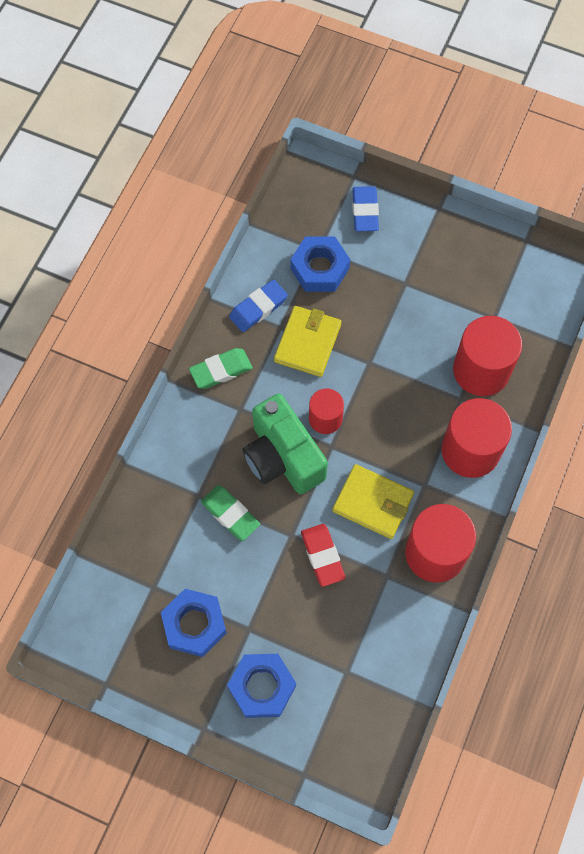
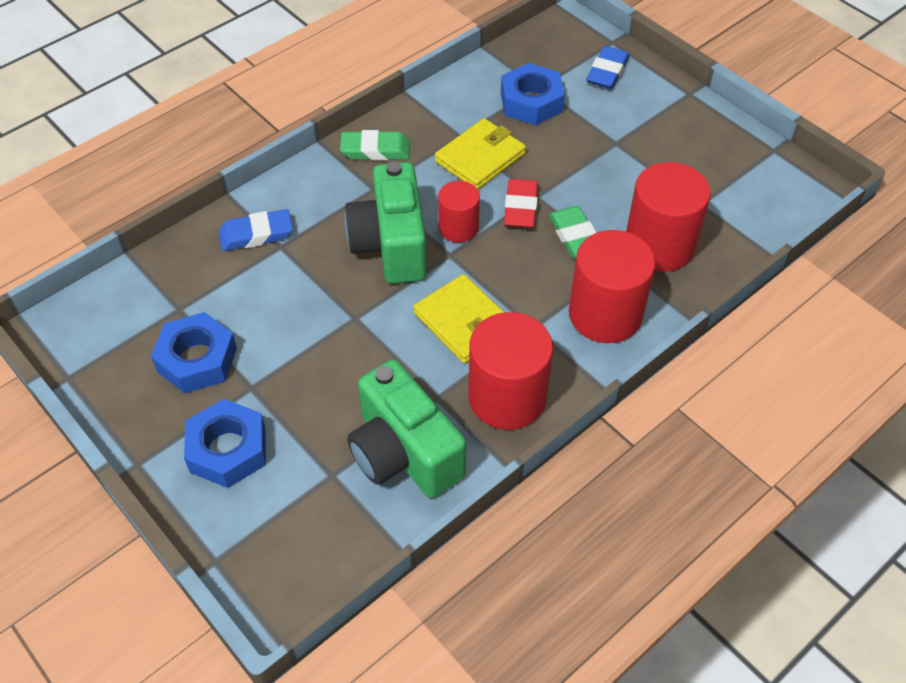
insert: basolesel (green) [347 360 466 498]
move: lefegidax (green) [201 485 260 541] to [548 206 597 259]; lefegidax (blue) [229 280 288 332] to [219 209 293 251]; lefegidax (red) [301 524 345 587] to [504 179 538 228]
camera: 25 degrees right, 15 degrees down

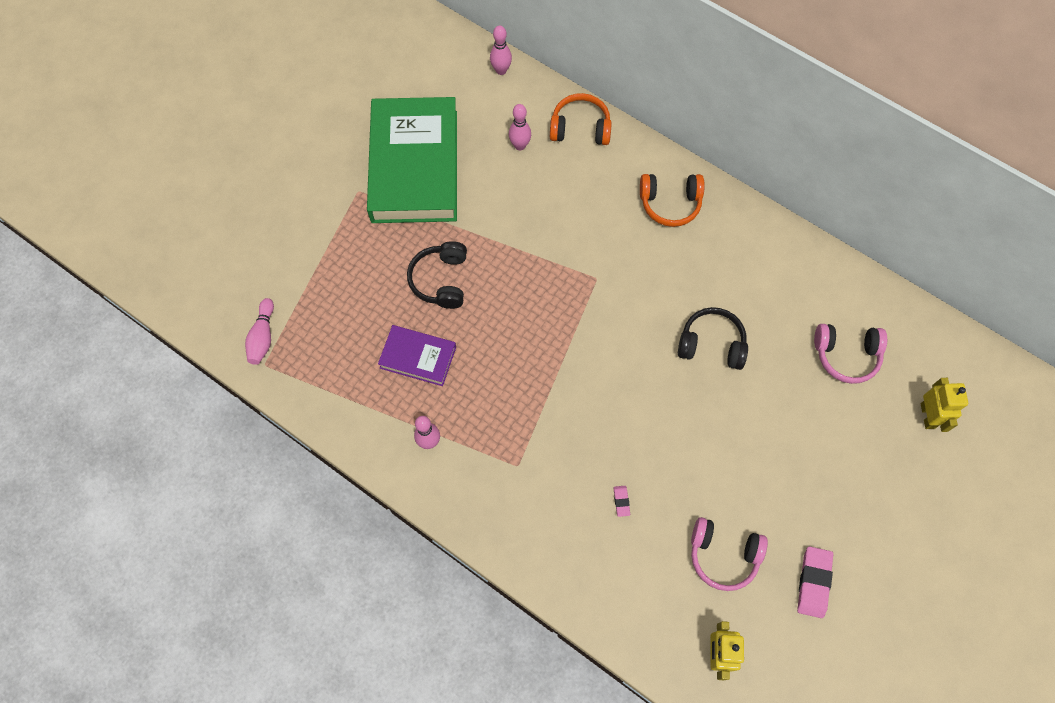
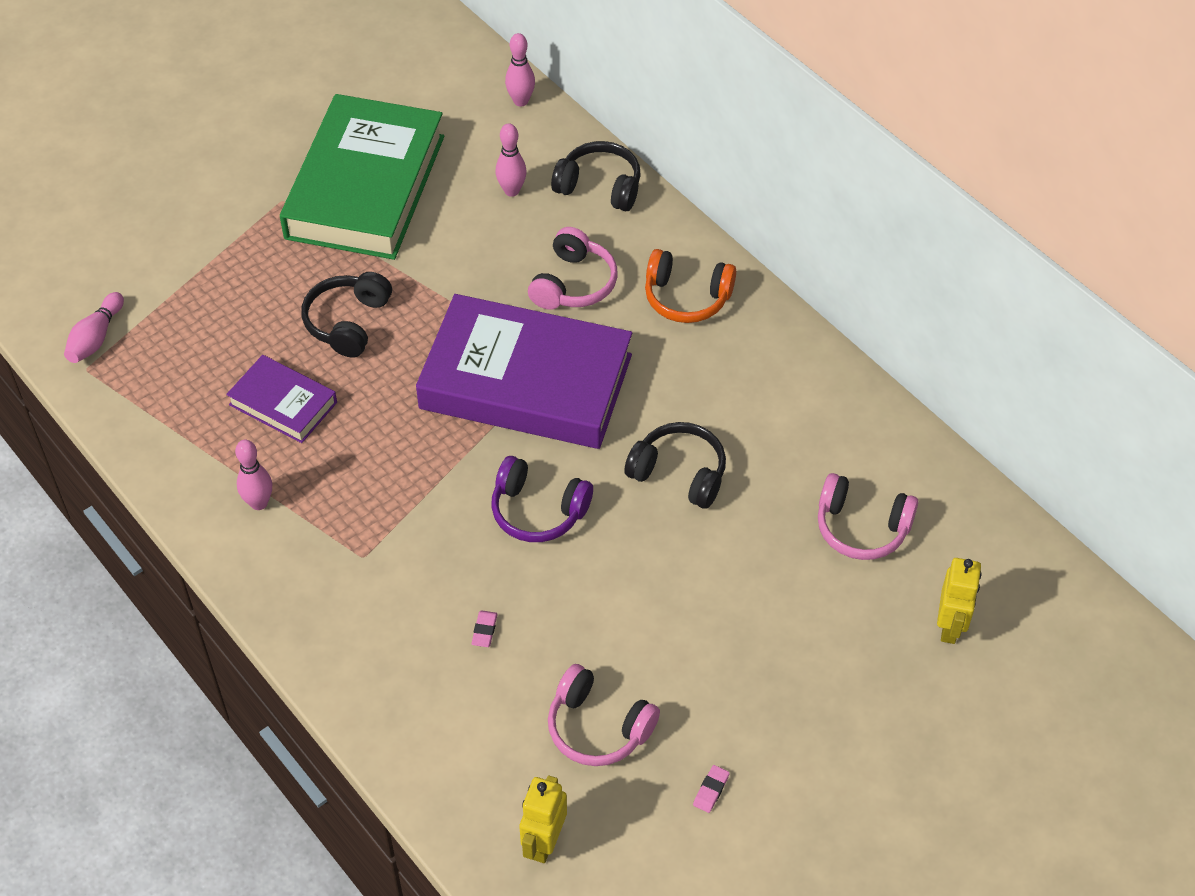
insert: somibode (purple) [416 294 632 449]; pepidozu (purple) [491 456 593 542]; pepidozu (pink) [528 227 618 310]
recolor: pepidozu (orange) [550 93 612 145] to pepidozu (black) [551 141 641 212]
resize: lefegidax (pink) [797 546 833 618] = [693 765 730 813] x0.50
camera: 15 degrees right, 15 degrees down

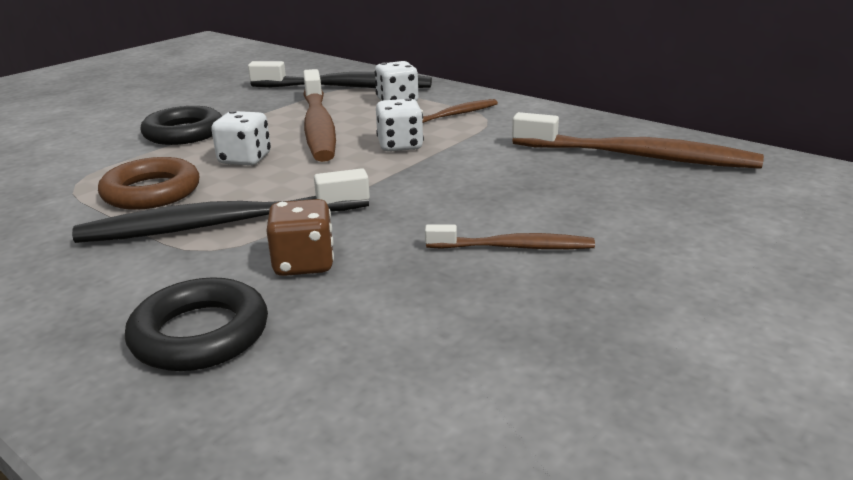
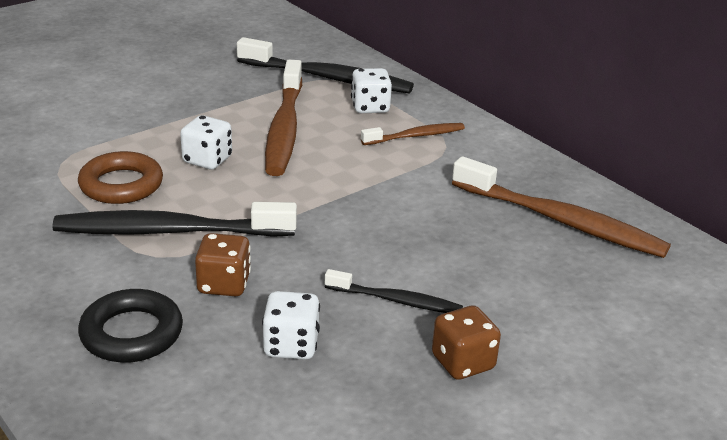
delete: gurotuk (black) [140 106 222 145]
insert: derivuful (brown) [432 306 501 380]
move: derivuful (white) [376 98 424 152] to [262 291 320 360]
recolor: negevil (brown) [425 224 595 249] to negevil (black) [325 269 463 313]
camera: 10 degrees right, 5 degrees up

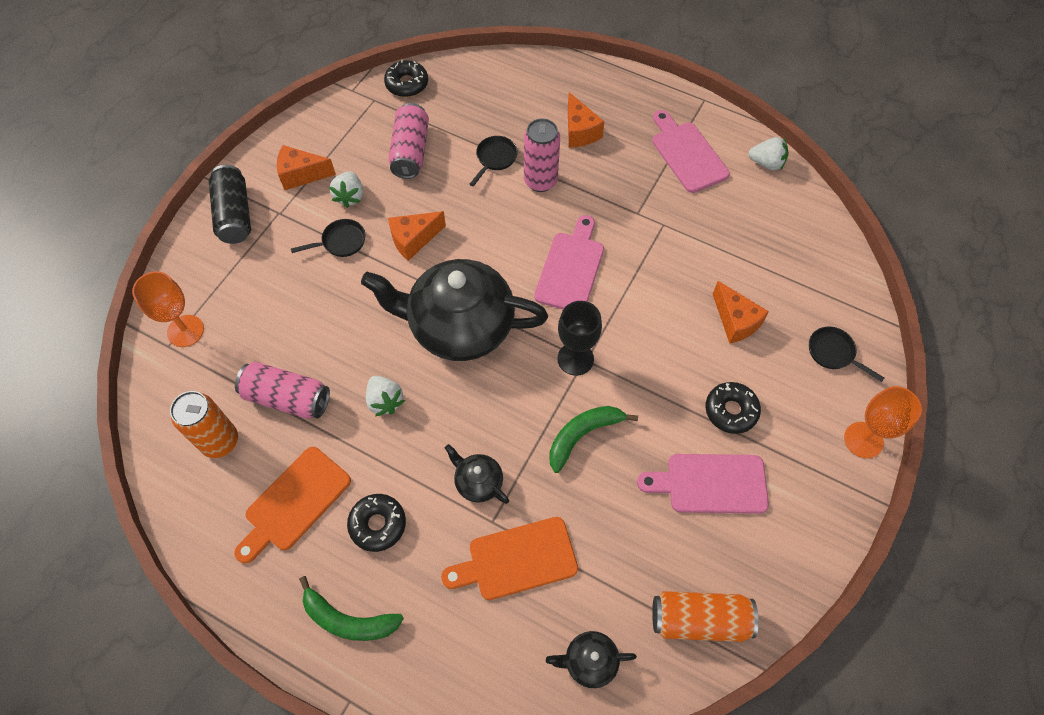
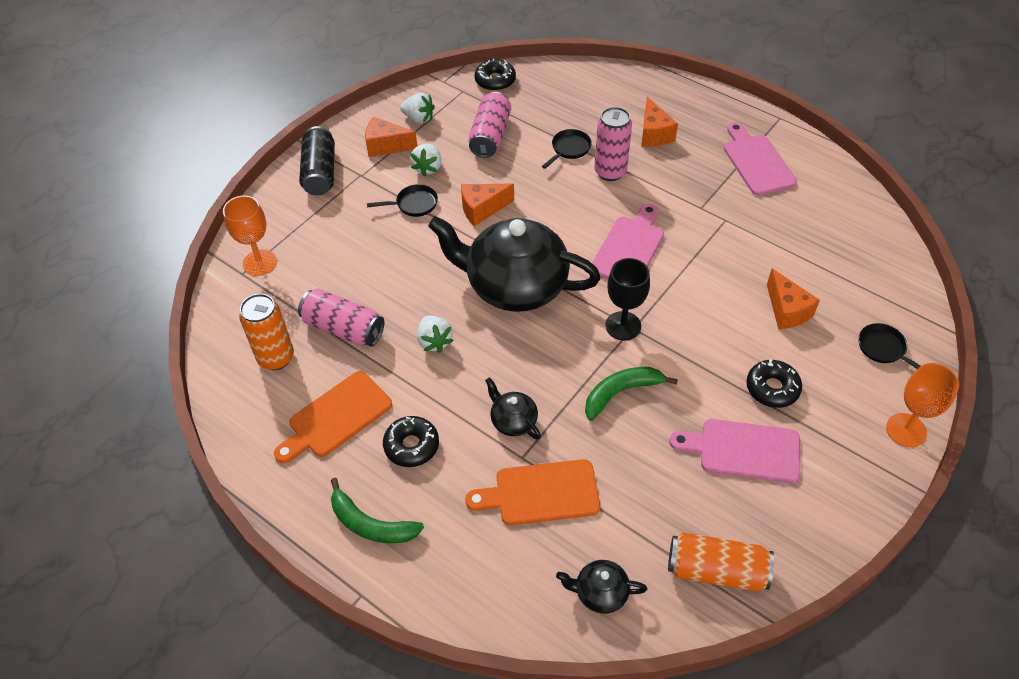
move: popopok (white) [748 137 789 170] to [400 93 435 123]
camera: 10 degrees right, 10 degrees down

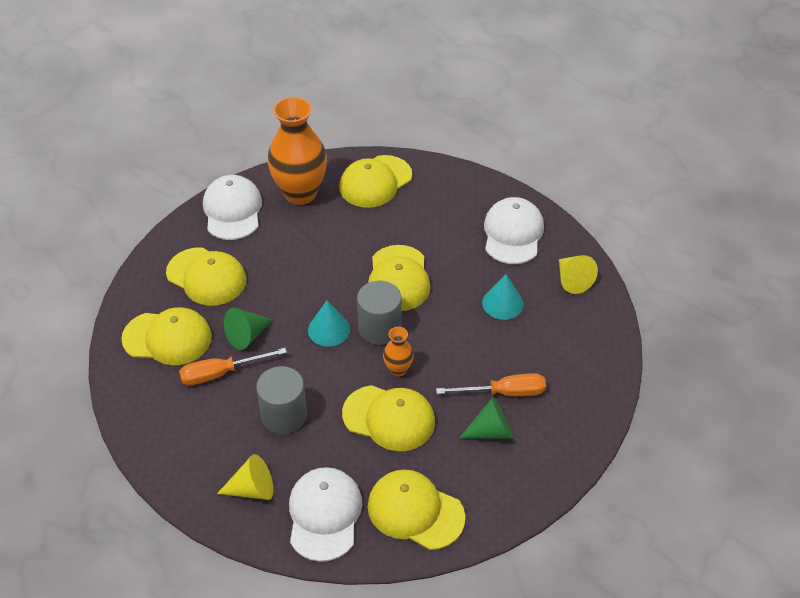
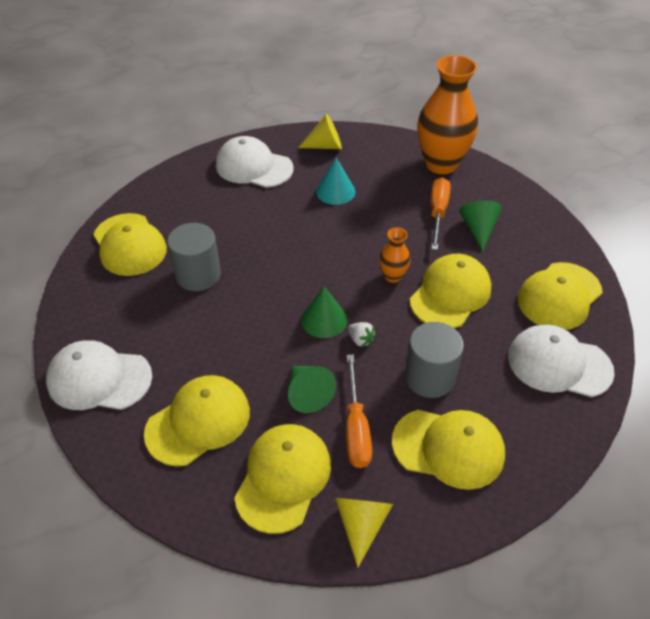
insert: popopok (white) [348 322 376 347]
move: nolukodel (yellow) [217 454 274 500] to [335 498 393 567]; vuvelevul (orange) [268 97 327 205] to [417 55 478 174]; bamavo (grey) [357 281 402 345] to [167 223 221 291]; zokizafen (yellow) [368 245 431 311] to [392 410 505 490]
recolor: nolukodel (turquoise) [308 301 350 347] to nolukodel (green) [301 287 347 338]
camera: 75 degrees left, 0 degrees up

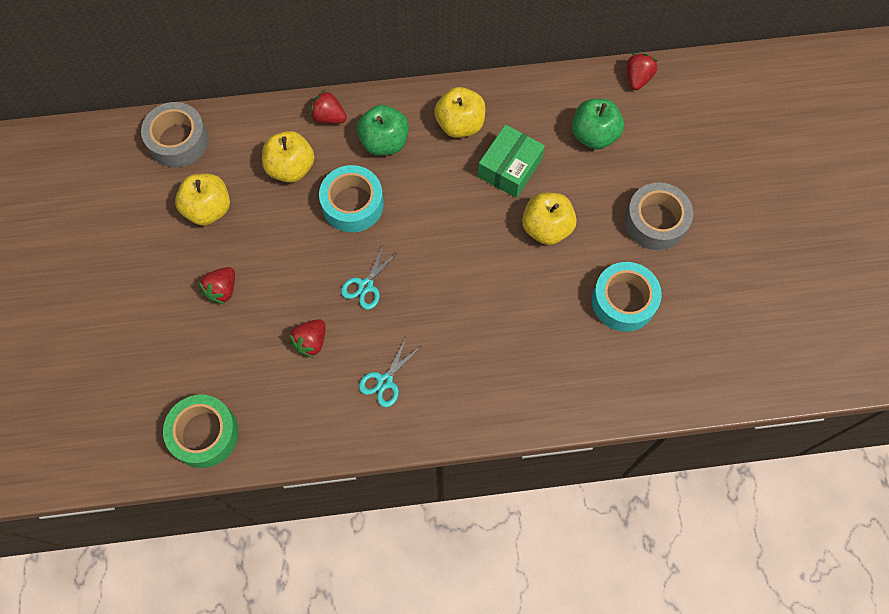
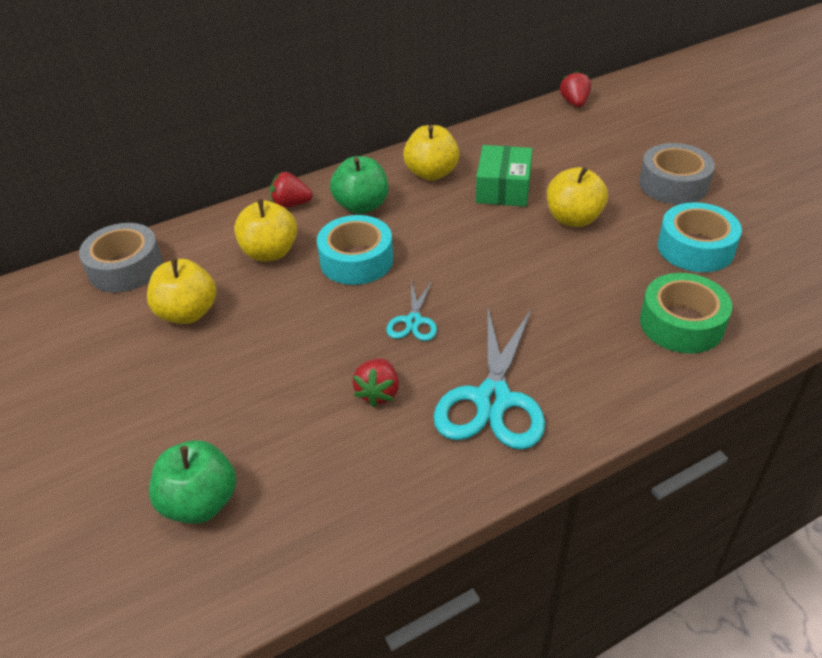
delete: popopok (red) [198 267 235 304]
move: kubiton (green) [163 394 239 468] to [640 273 732 353]; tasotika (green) [572 99 624 150] to [149 440 236 524]
resize: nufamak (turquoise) [359 336 420 407] = [433 308 545 450] x1.95
camera: 20 degrees left, 25 degrees down

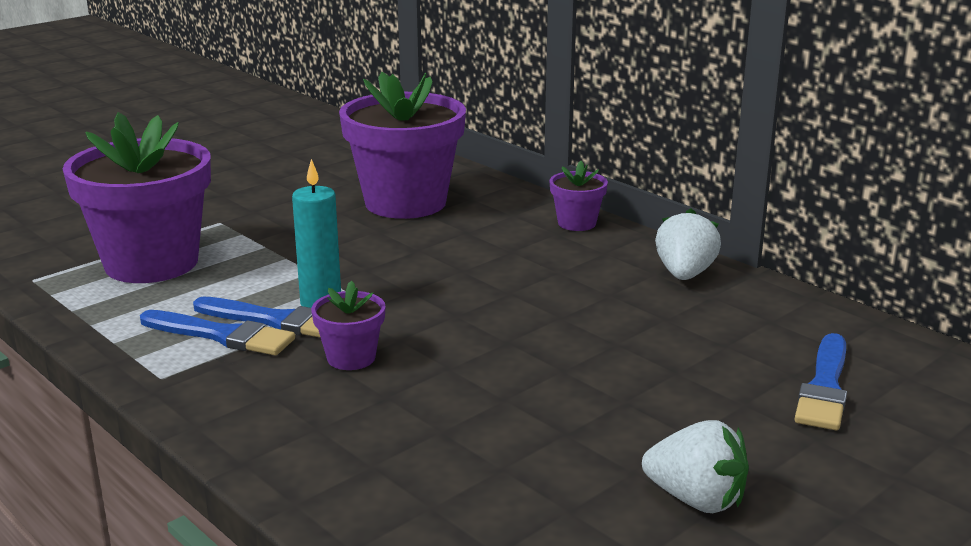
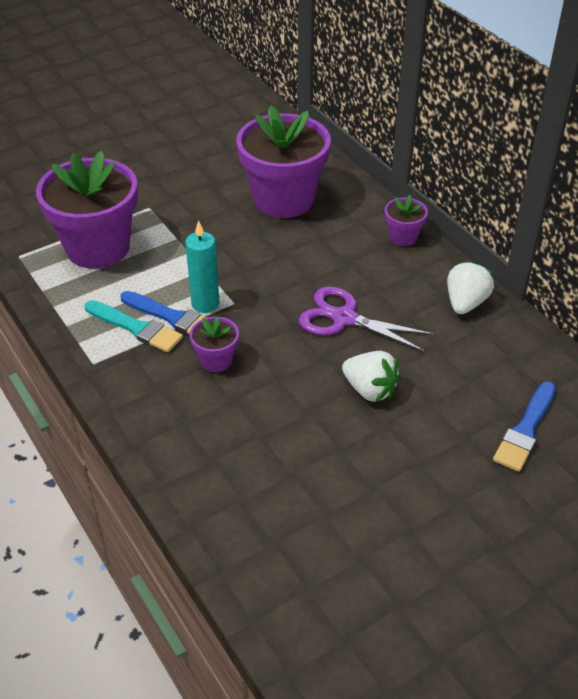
insert: nufamak (purple) [299 287 434 352]
move: popopok (white) [642 420 749 513] to [342 351 401 402]
recolor: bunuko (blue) [140 310 295 355] to bunuko (turquoise) [85 300 183 352]
camera: 10 degrees right, 20 degrees up

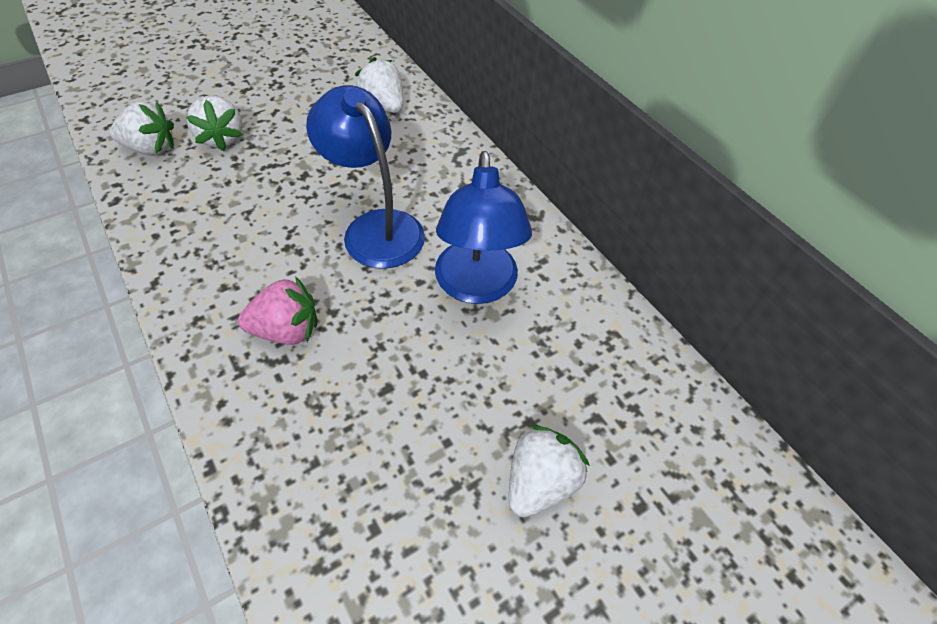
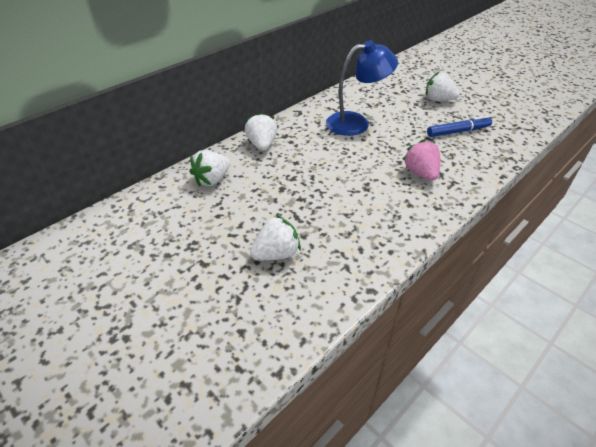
delete: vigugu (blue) [306 85 425 269]
insert: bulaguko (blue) [427 116 492 137]
move: popopok (white) [110 101 174 156] to [245 112 277 151]
camera: 100 degrees left, 10 degrees down

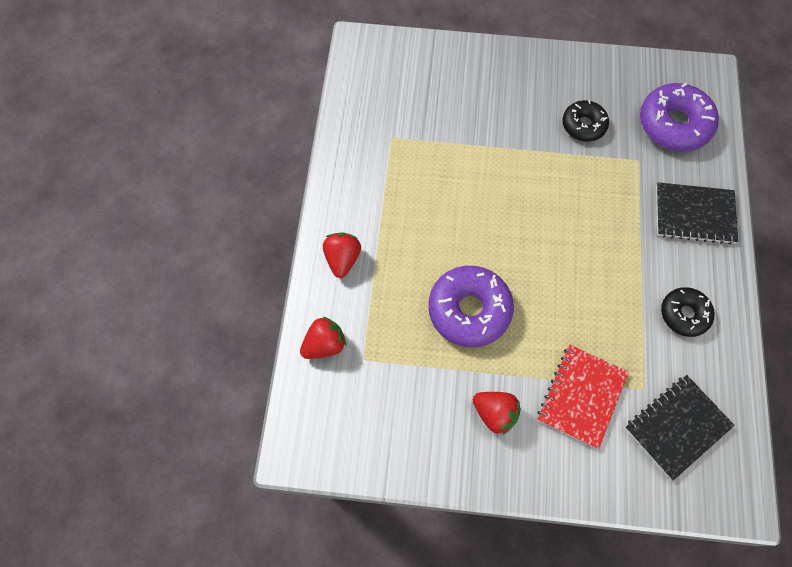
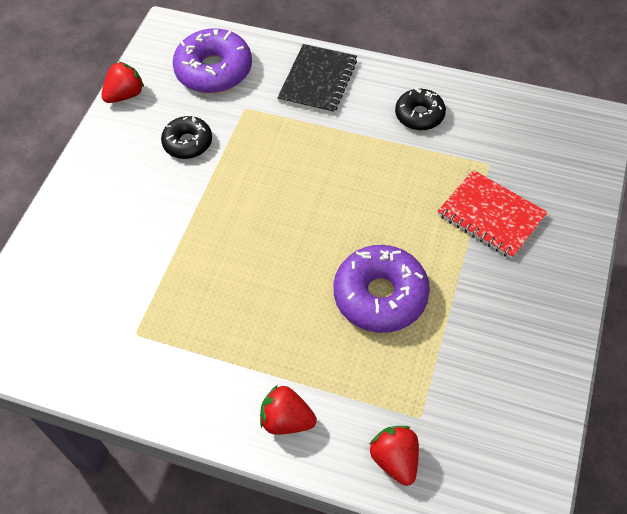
delete: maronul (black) [625 375 735 480]
move: popopok (red) [473 392 521 435] to [101 61 144 103]
camera: 75 degrees left, 10 degrees down

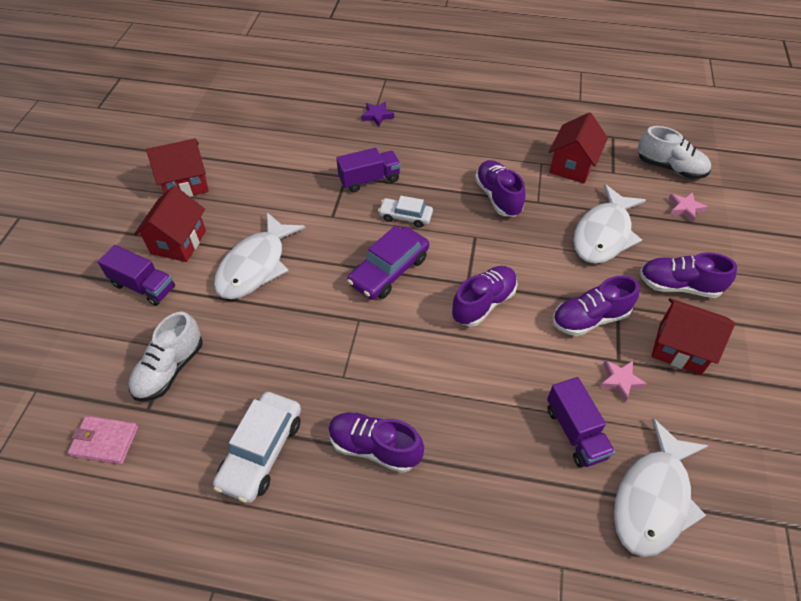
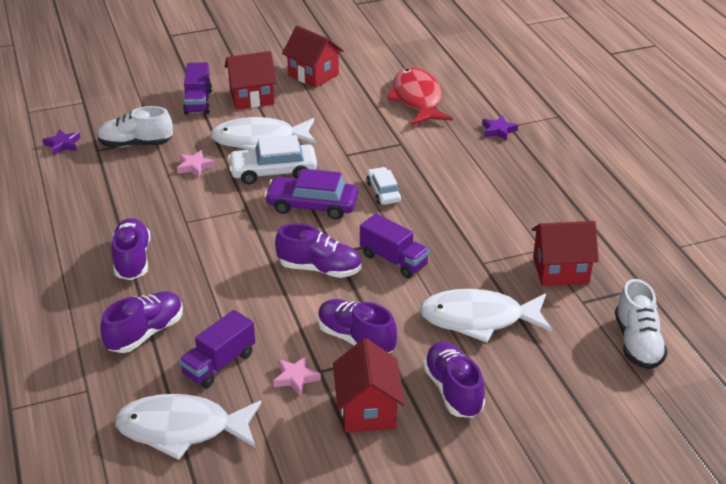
insert: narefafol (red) [387 68 453 125]
move: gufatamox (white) [213 392 301 503] to [228 135 317 184]; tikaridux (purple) [336 148 401 192] to [360 214 430 278]; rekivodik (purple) [475 160 526 217] to [100 291 183 353]; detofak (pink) [669 192 708 223] to [177 150 215 177]
replace: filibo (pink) [67 416 138 464] to detofak (purple) [42 129 81 155]
camera: 60 degrees right, 15 degrees down

